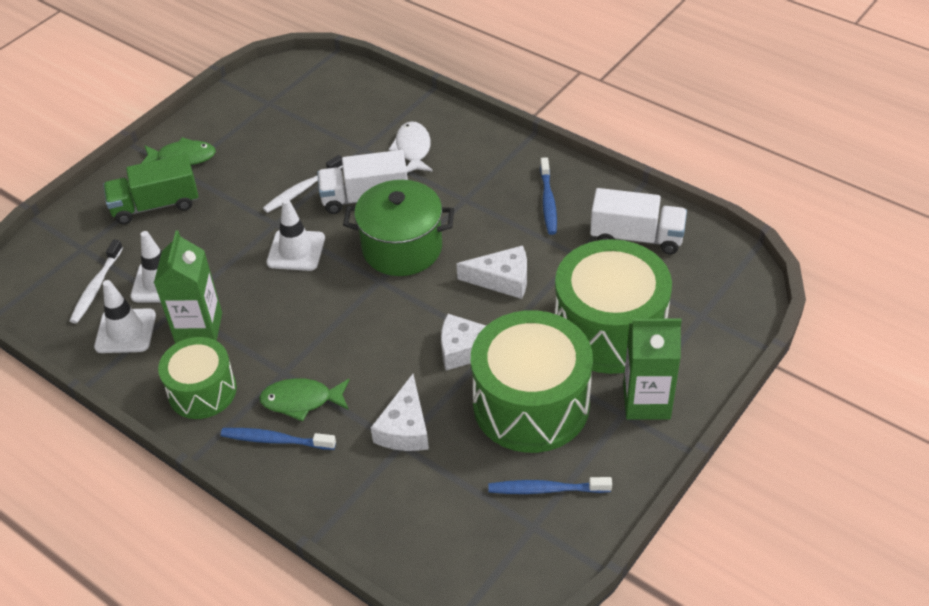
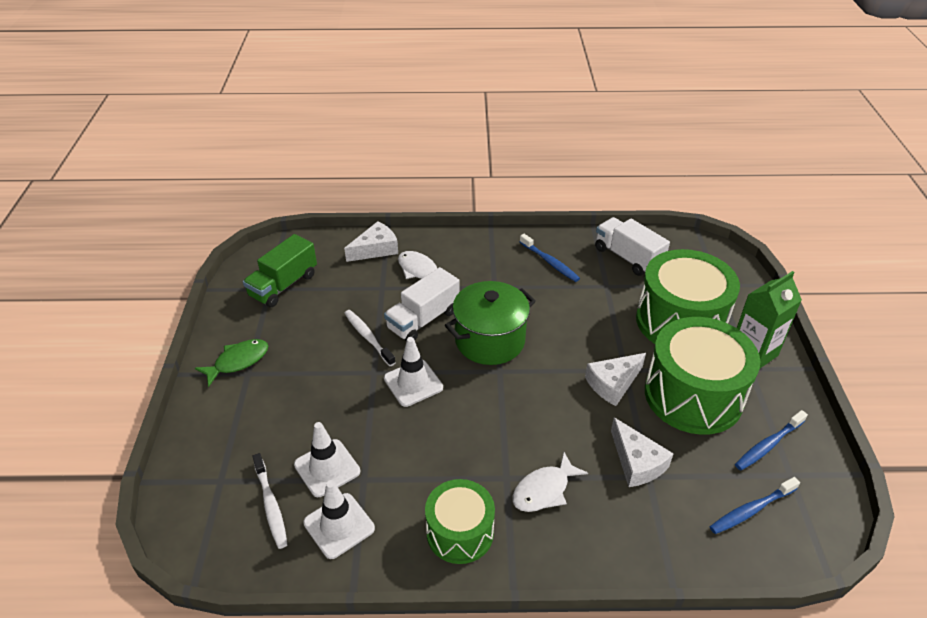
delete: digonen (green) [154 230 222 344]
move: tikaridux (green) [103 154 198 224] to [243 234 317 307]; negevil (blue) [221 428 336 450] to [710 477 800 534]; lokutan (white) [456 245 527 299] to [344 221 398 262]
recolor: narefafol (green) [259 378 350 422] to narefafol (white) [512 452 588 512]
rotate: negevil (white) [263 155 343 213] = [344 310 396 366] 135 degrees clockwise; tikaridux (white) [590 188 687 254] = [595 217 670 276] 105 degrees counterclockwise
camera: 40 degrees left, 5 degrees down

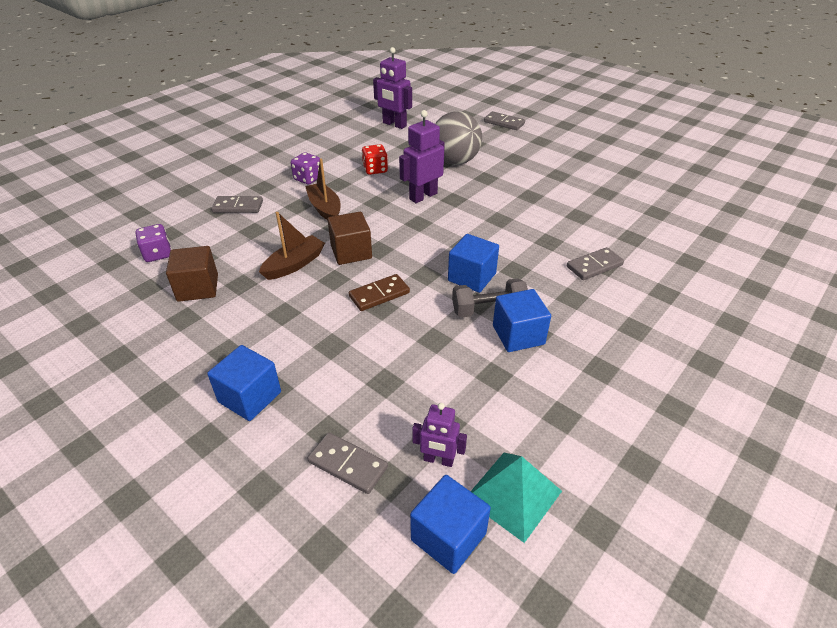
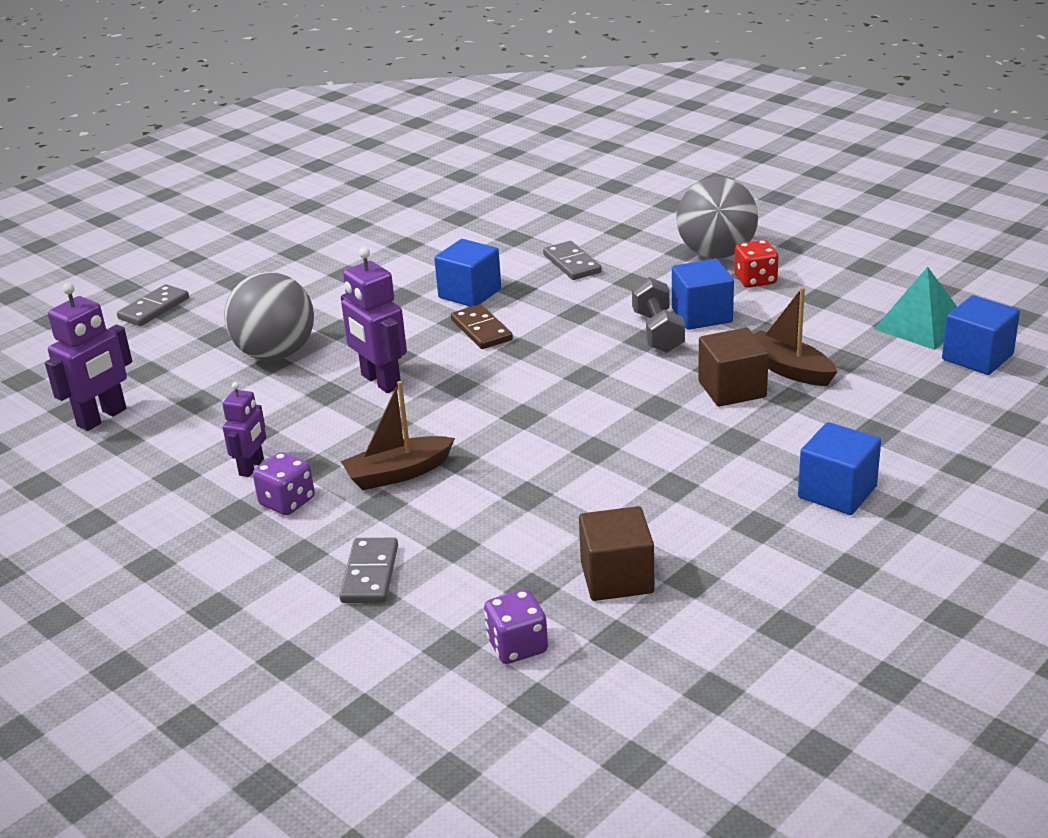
delete: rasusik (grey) [308 433 388 494]
insert: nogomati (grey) [676 177 758 259]
move: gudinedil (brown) [259 212 325 280] to [754 287 838 386]; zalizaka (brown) [327 212 372 265] to [698 328 769 407]; rasusik (brown) [349 274 410 311] to [451 304 513 349]; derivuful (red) [362 144 388 175] to [734 240 779 288]; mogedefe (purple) [412 403 467 467] to [222 382 266 477]; zalizaka (blue) [448 234 499 293] to [434 239 501 307]
camera: 85 degrees left, 10 degrees down

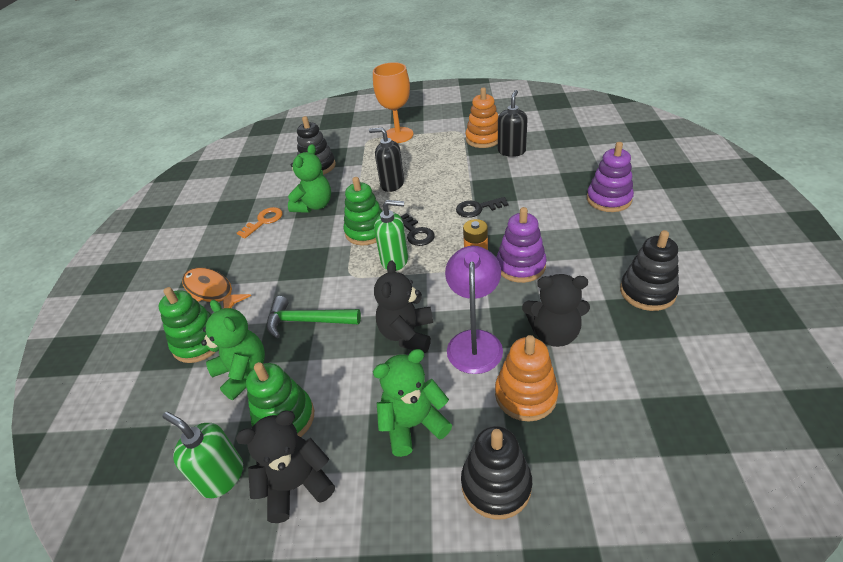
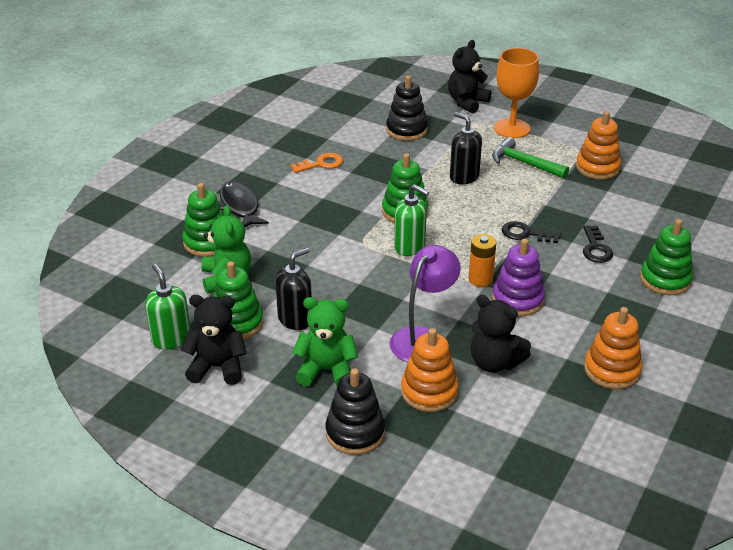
delete: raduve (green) [288 144 331 213]
move: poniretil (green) [267 296 361 338] to [492 137 569 179]; raduve (black) [374 260 433 353] to [448 40 491 114]; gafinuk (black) [400 213 435 246] to [583 225 613 263]; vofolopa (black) [498 90 528 157] to [275 248 312 330]
recolor: narefafol (orange) [182 267 251 308] to narefafol (black) [219 180 269 228]; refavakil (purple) [587 142 634 212] to refavakil (green) [640 219 693 295]; refavakil (black) [620 230 679 311] to refavakil (orange) [584 307 642 389]
camera: 25 degrees right, 5 degrees down

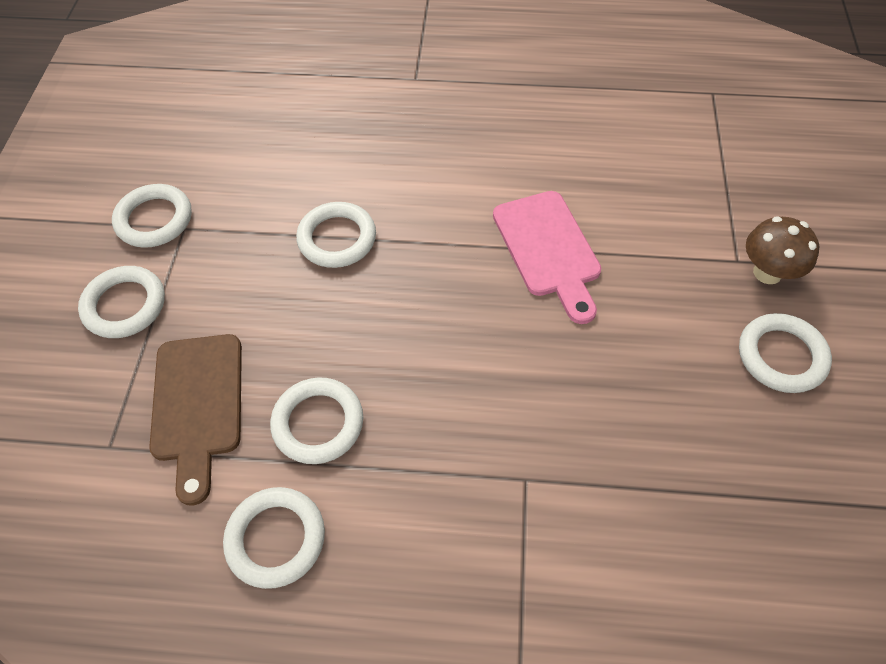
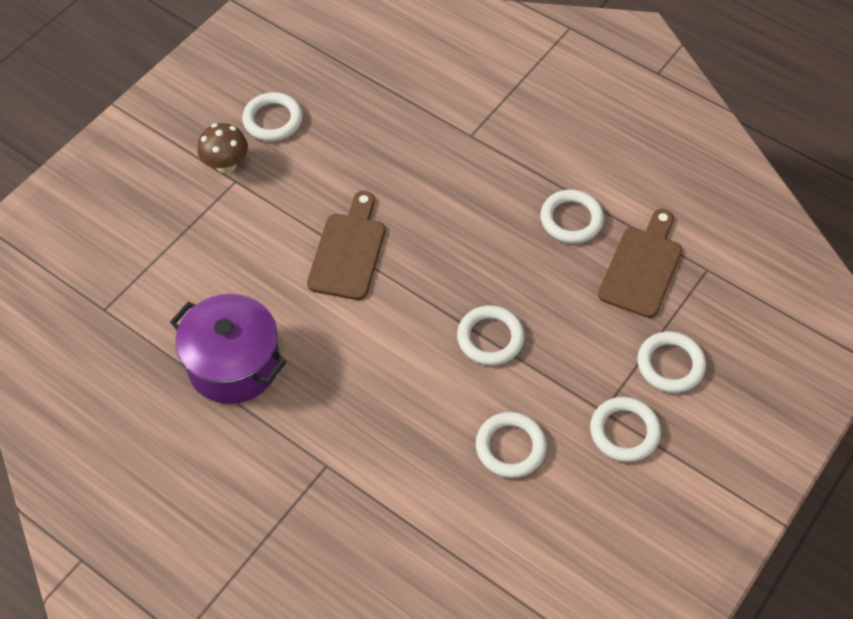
insert: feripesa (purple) [170 294 287 404]
move: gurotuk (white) [223 487 325 589] to [476 412 547 478]
recolor: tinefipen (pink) [493 191 601 324] to tinefipen (brown) [307 191 385 300]
camera: 150 degrees left, 0 degrees up

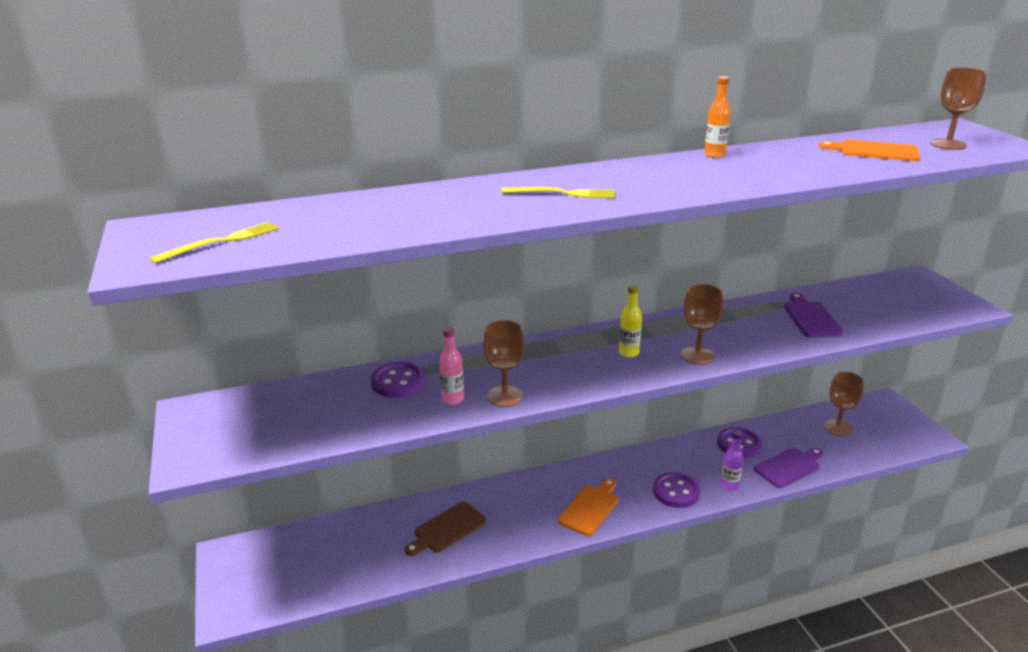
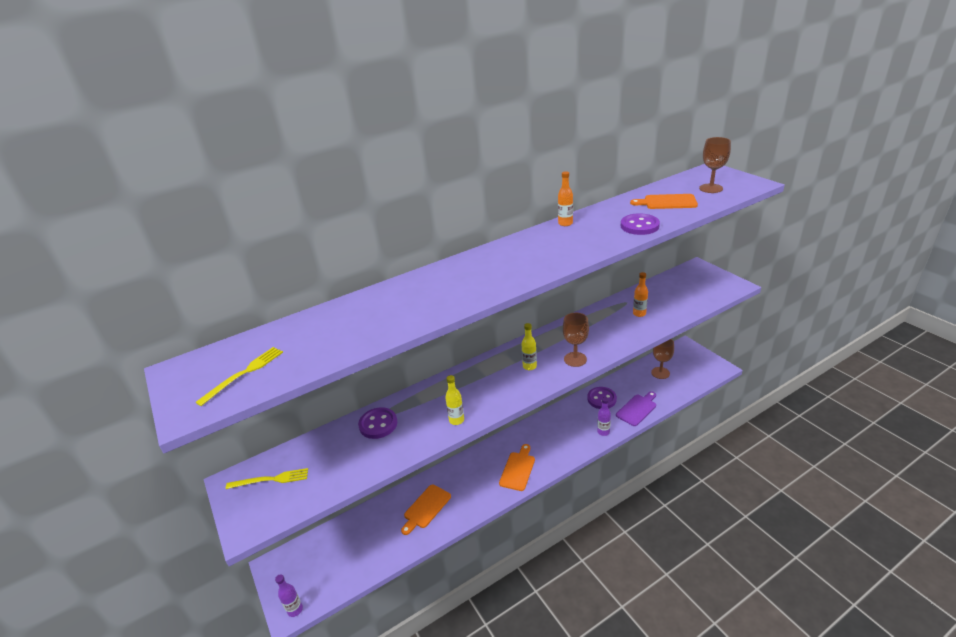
delete: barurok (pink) [439 327 464 405]
insert: barurok (purple) [275 574 303 617]
move: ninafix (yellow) [501 187 615 198] to [226 468 308 489]; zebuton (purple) [653 472 700 508] to [621 213 660 235]
replace: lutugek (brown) [483 320 525 407] to barurok (yellow) [445 375 464 425]; tinefipen (purple) [784 293 843 337] to barurok (orange) [633 272 648 317]
recolor: tinefipen (brown) [405 502 486 556] to tinefipen (orange) [401 485 451 535]
camera: 10 degrees left, 5 degrees up

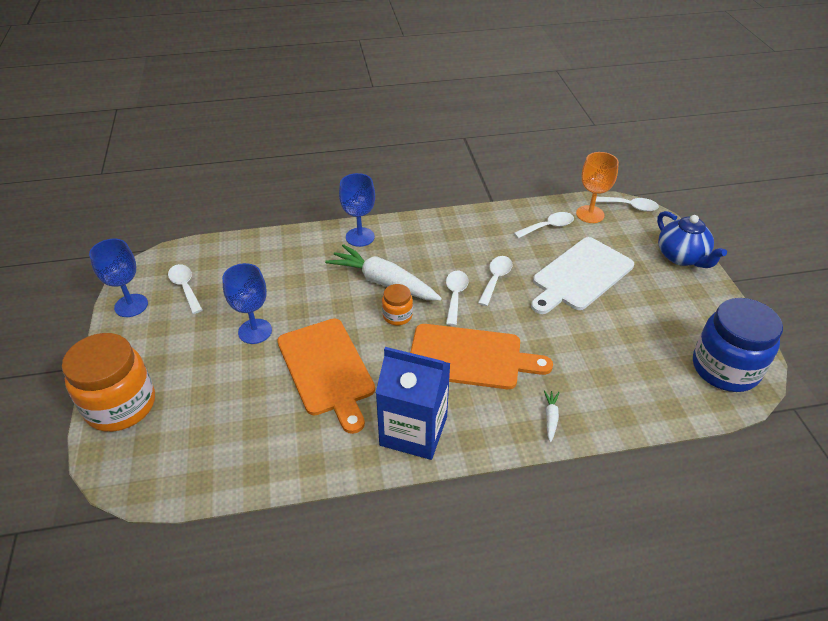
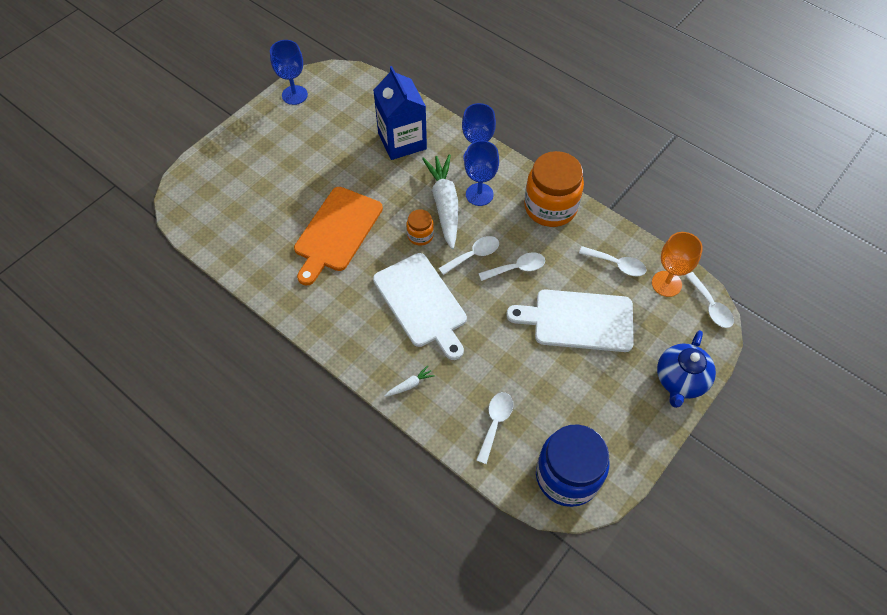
move: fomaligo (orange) [62 333 155 432] to [524 151 584 227]; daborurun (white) [168 264 202 314] to [476 392 513 464]; lutugek (blue) [222 263 272 344] to [464 140 499 206]; digonen (blue) [376 347 451 460] to [373 66 427 160]
recolor: tinefipen (orange) [410 324 553 389] to tinefipen (white) [373 253 467 360]
camera: 50 degrees right, 15 degrees up

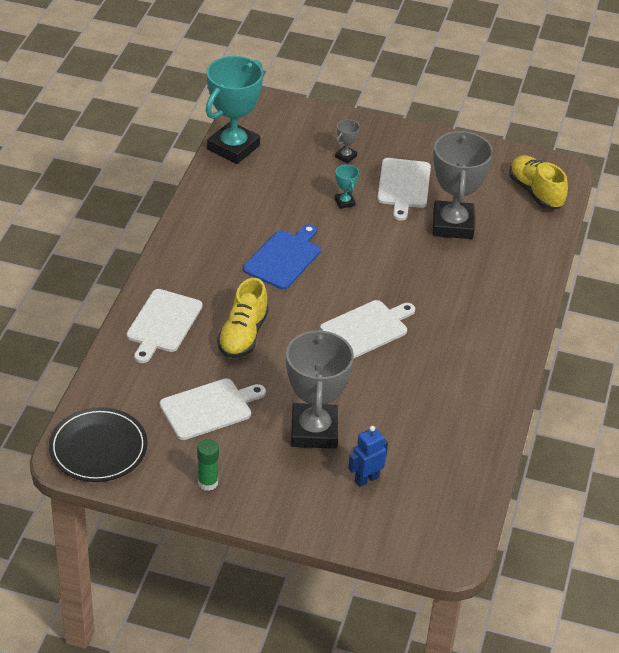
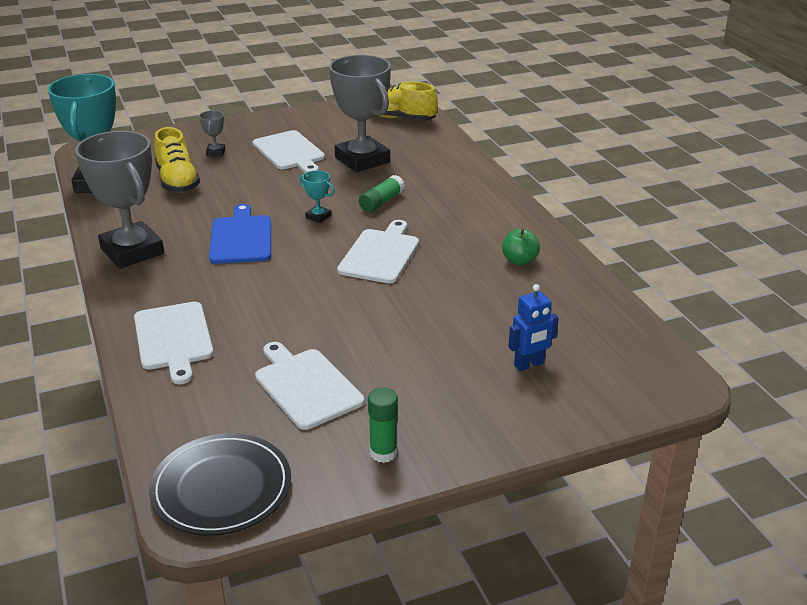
insert: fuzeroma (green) [359 175 405 212]; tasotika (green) [502 228 540 265]
move: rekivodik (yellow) [217 278 269 358] to [154 127 200 193]; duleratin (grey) [286 328 354 449] to [75 131 164 269]; duleratin (turquoise) [335 164 359 209] to [299 170 335 223]
rotate: tinefipen (white) [159 378 266 440] = [255 342 364 430] 60 degrees counterclockwise; mogedefe (blue) [348 426 388 487] = [508 284 559 371] 135 degrees counterclockwise
camera: 35 degrees left, 10 degrees down

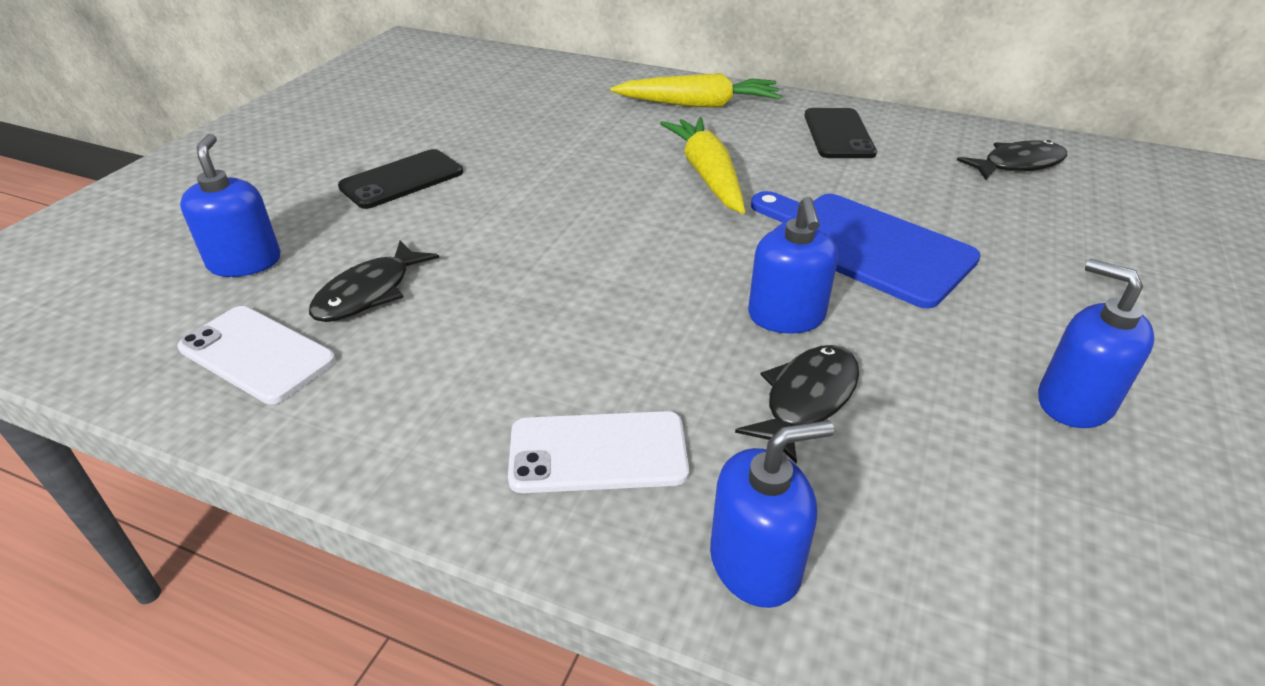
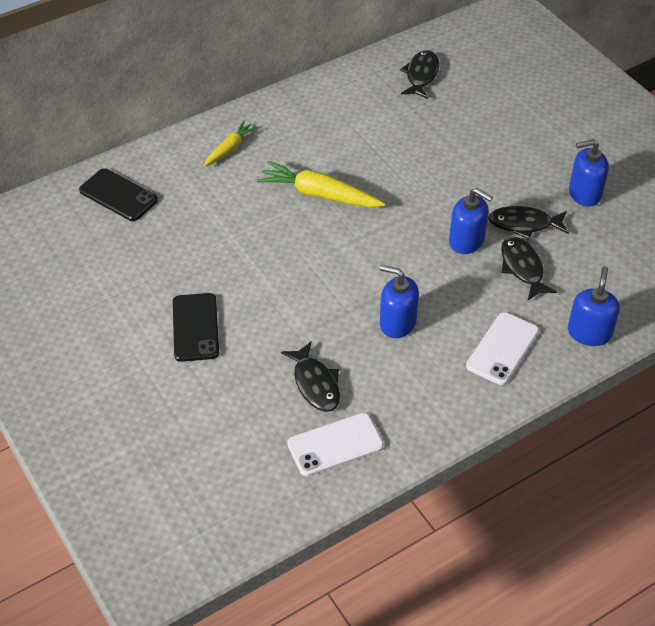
delete: tinefipen (blue) [751 191 981 309]
insert: narefafol (black) [488 206 569 239]
move: vofolopa (blue) [180 134 280 277] to [380 265 419 338]; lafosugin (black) [804 108 877 158] to [79 168 158 221]
resize: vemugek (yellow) [610 73 782 107] = [204 121 258 167] x0.59
camera: 55 degrees left, 10 degrees up

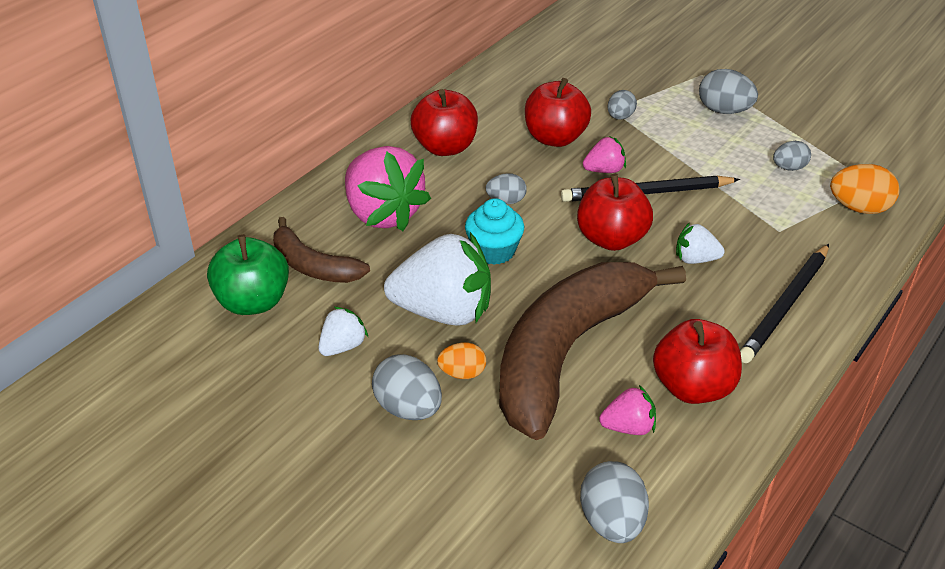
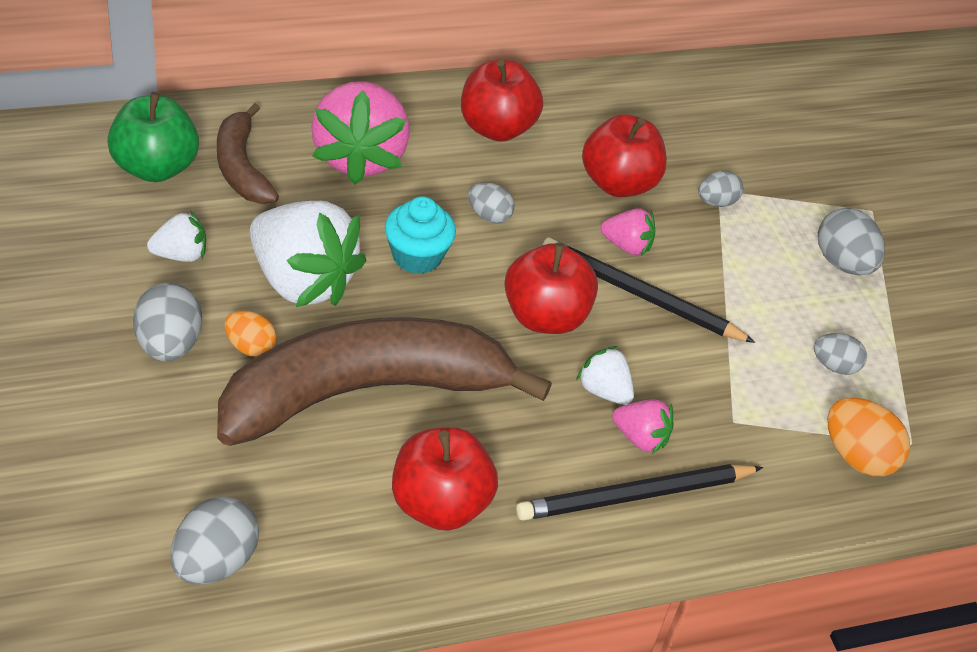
move: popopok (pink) [599 385 656 435] to [612 400 674 454]
camera: 30 degrees right, 5 degrees up

